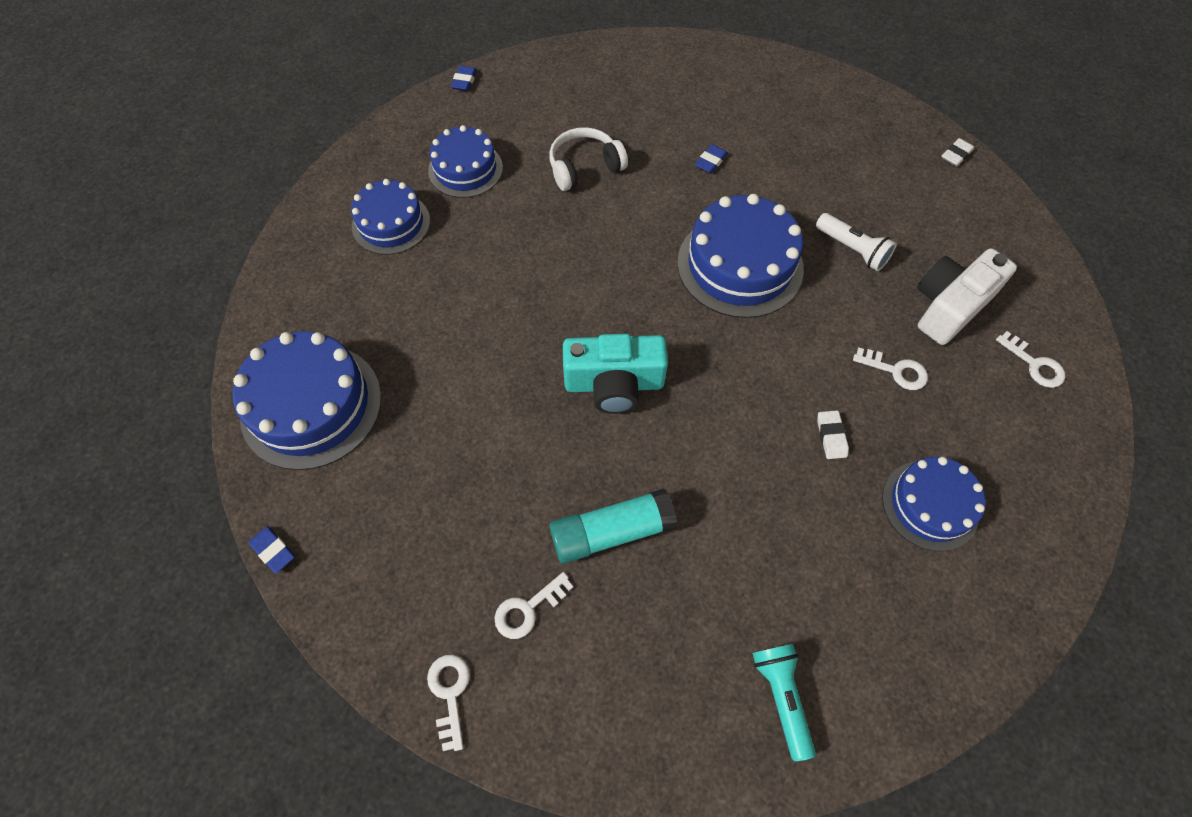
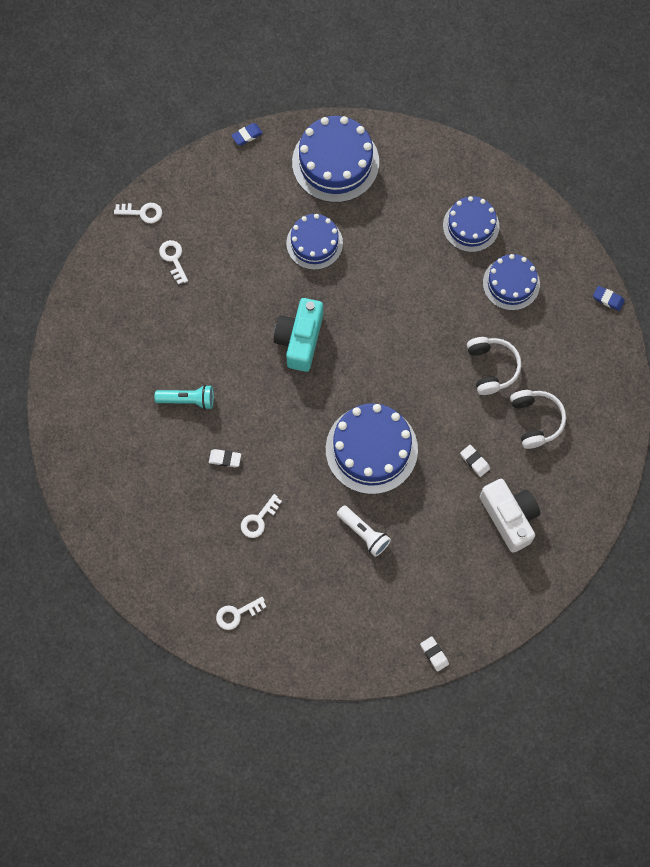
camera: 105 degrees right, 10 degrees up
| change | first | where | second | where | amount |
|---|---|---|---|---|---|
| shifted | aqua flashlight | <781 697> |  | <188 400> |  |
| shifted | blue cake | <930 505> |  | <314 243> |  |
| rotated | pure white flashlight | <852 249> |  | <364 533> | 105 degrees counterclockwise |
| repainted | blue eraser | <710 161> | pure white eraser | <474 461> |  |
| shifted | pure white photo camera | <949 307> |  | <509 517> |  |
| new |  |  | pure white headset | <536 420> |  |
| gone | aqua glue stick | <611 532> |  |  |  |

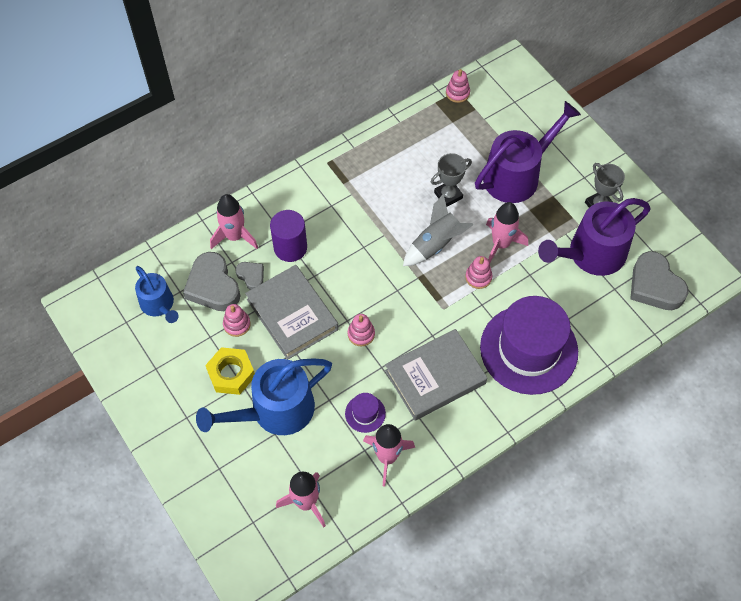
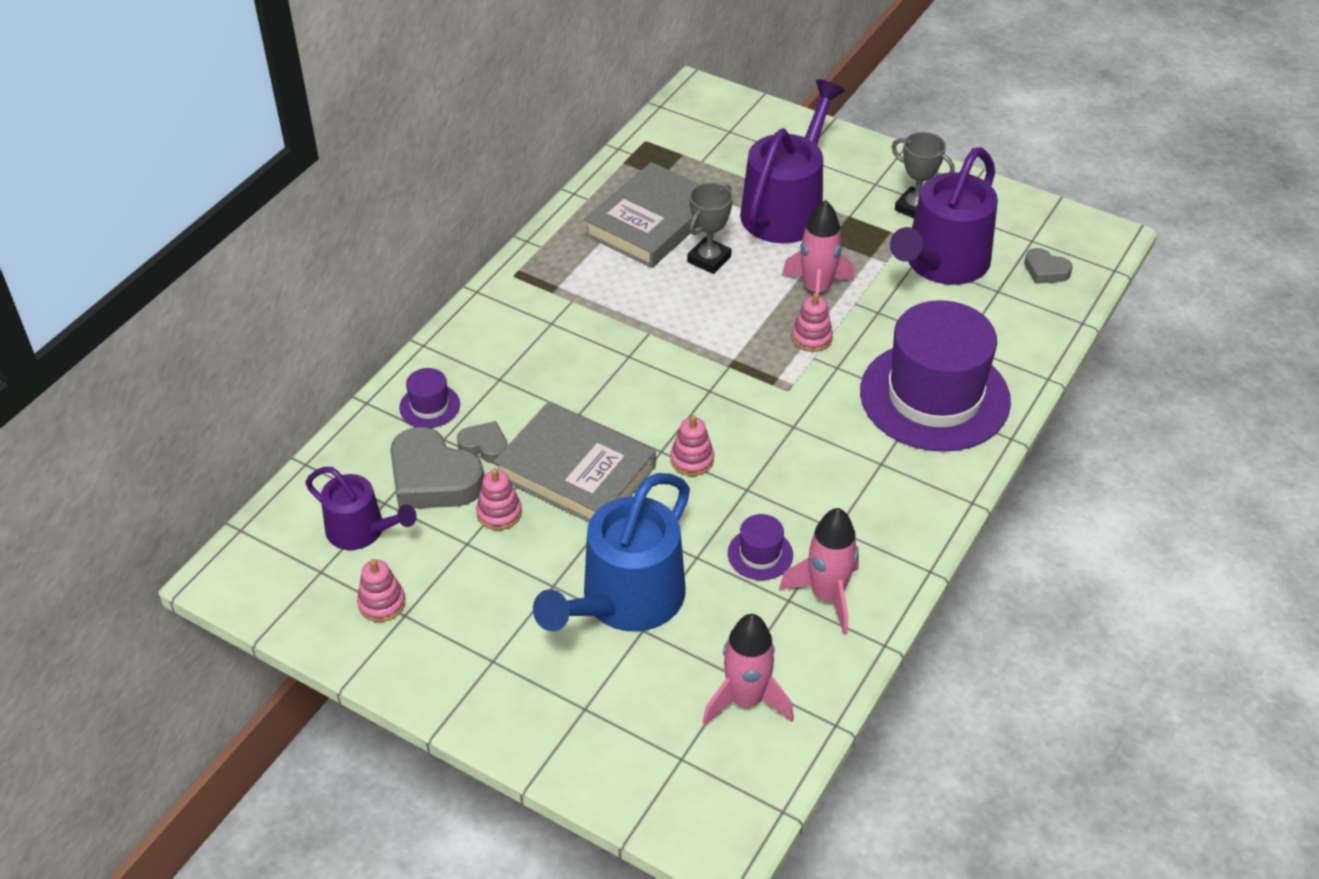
camera: 25 degrees left, 15 degrees down
| change | first | where | second | where | amount |
|---|---|---|---|---|---|
| repainted | blue watering pot | <159 305> | violet watering pot | <361 530> |  |
| shifted | pink stacking rings | <457 93> |  | <382 603> |  |
| swapped | pink rocket | <235 236> | violet top hat | <429 406> |  |
| shifted | ash-grey book | <435 377> |  | <651 222> |  |
| scaled | ash-grey love heart | <654 286> |  | <1045 270> | x0.52 |
| gone | bright yellow hex nut | <231 374> |  |  |  |
| gone | violet cylinder shape | <290 247> |  |  |  |
| gone | ash-grey rocket | <435 244> |  |  |  |

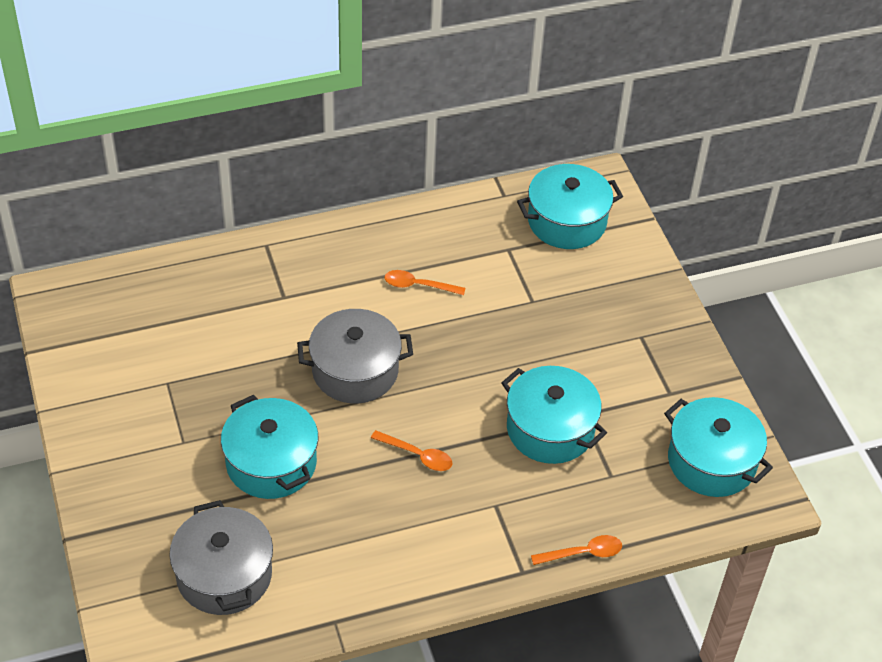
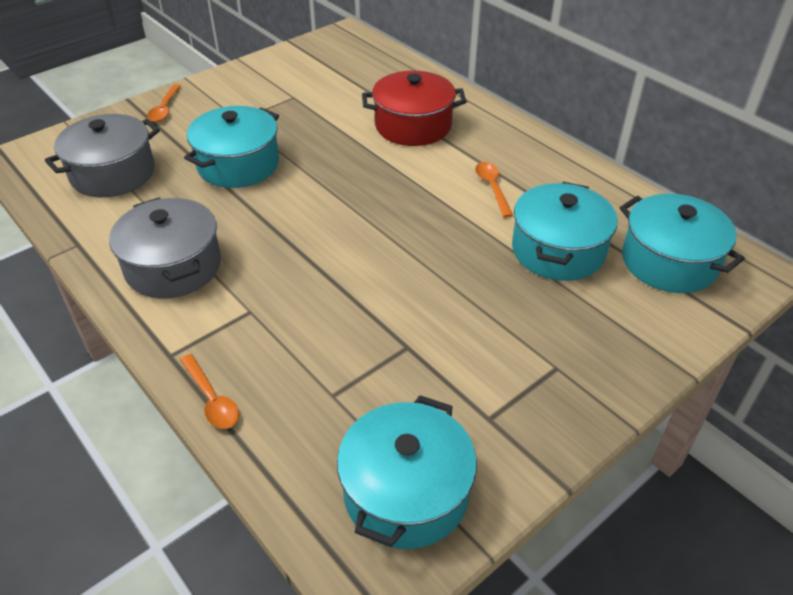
camera: 70 degrees right, 5 degrees down
| change | first | where | second | where | amount |
|---|---|---|---|---|---|
| shifted | ash-grey cooking pot | <355 371> |  | <173 266> |  |
| shifted | orange-coloured tablespoon | <417 455> |  | <165 109> |  |
| new |  |  | crimson cooking pot | <413 126> |  |
| shifted | aqua cooking pot | <550 429> |  | <558 250> |  |

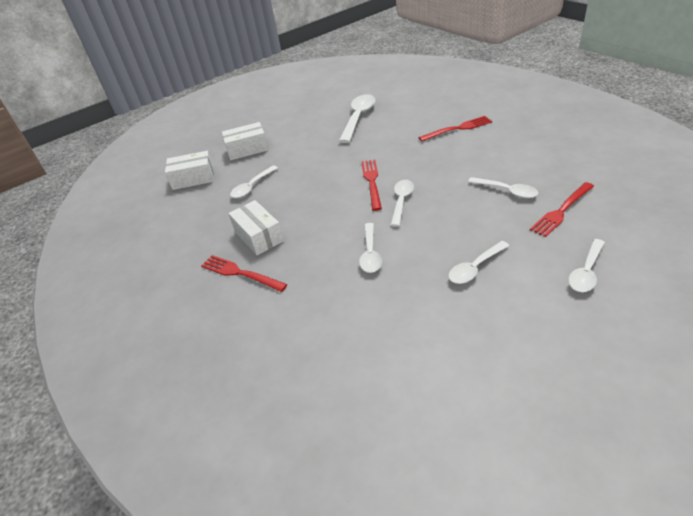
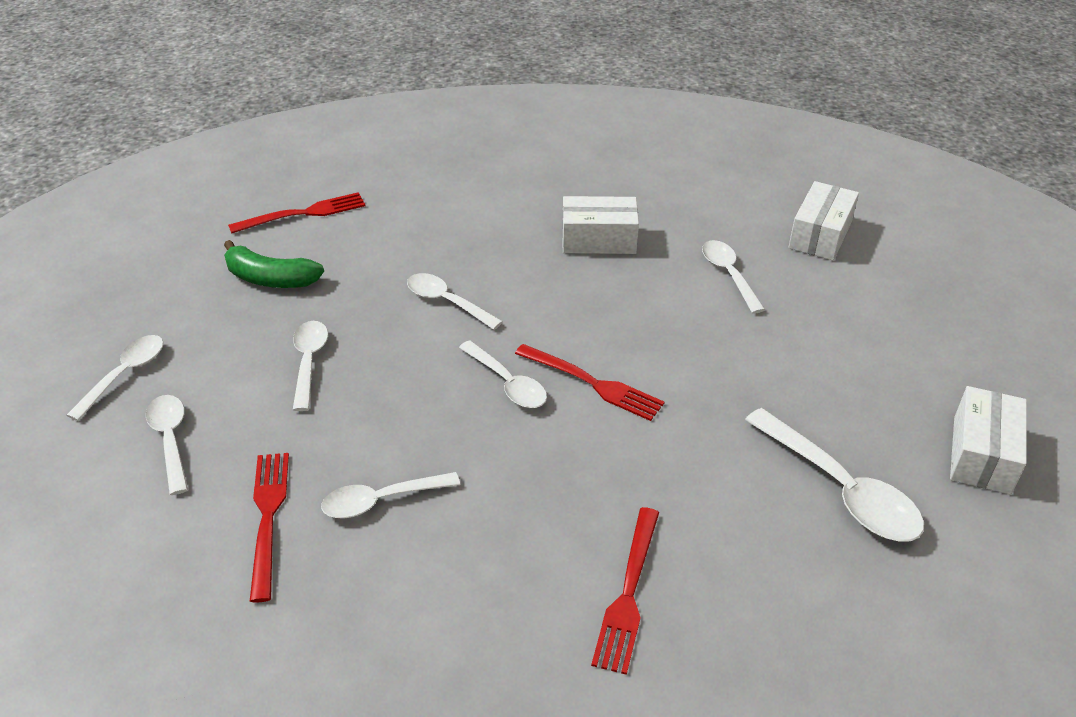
camera: 120 degrees right, 0 degrees up
| change | first | where | second | where | amount |
|---|---|---|---|---|---|
| new |  |  | pure white tablespoon | <125 374> |  |
| new |  |  | green banana | <270 279> |  |
| shifted | crimson dinner fork | <240 273> |  | <304 213> |  |
| shifted | pure white package | <247 149> |  | <981 454> |  |

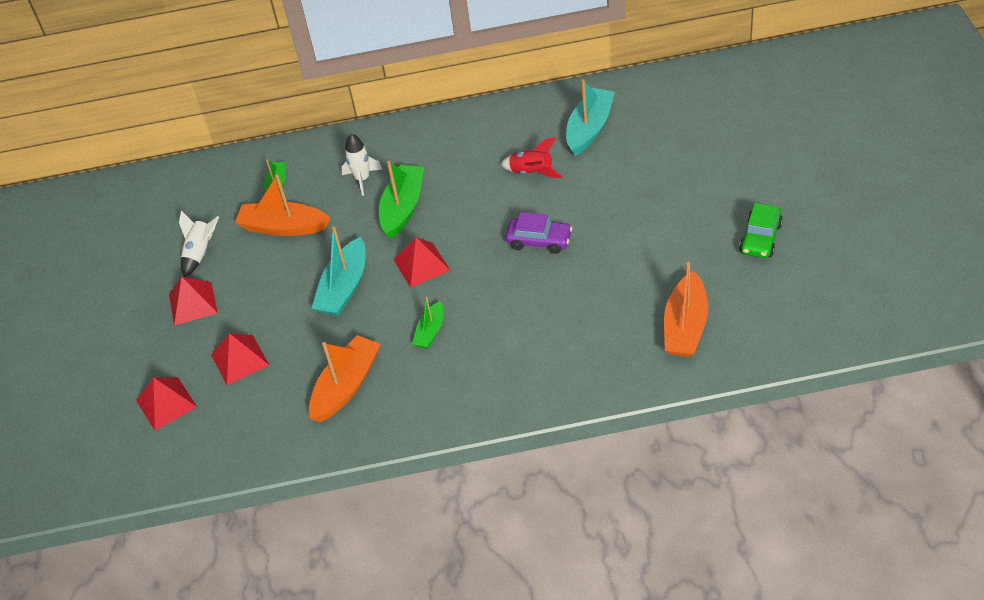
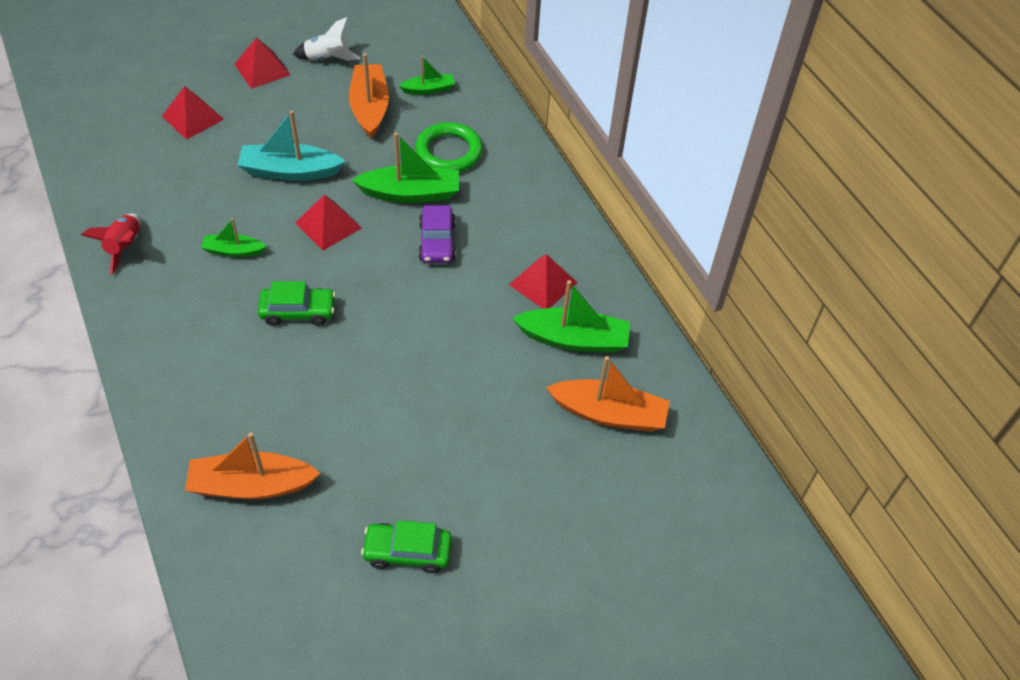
camera: 65 degrees right, 5 degrees up
| change | first | where | second | where | amount |
|---|---|---|---|---|---|
| shifted | crimson rocket | <532 173> |  | <124 247> |  |
| new |  |  | green toy car | <298 312> |  |
| swapped | pure white rocket | <362 179> | green ring | <448 152> |  |
| shifted | violet toy car | <539 241> |  | <437 242> |  |
| shifted | crimson pyramid | <166 403> |  | <543 283> |  |
| repainted | aqua sailboat | <589 128> | green sailboat | <574 339> |  |
| shifted | orange-coloured sailboat | <346 386> |  | <609 414> |  |

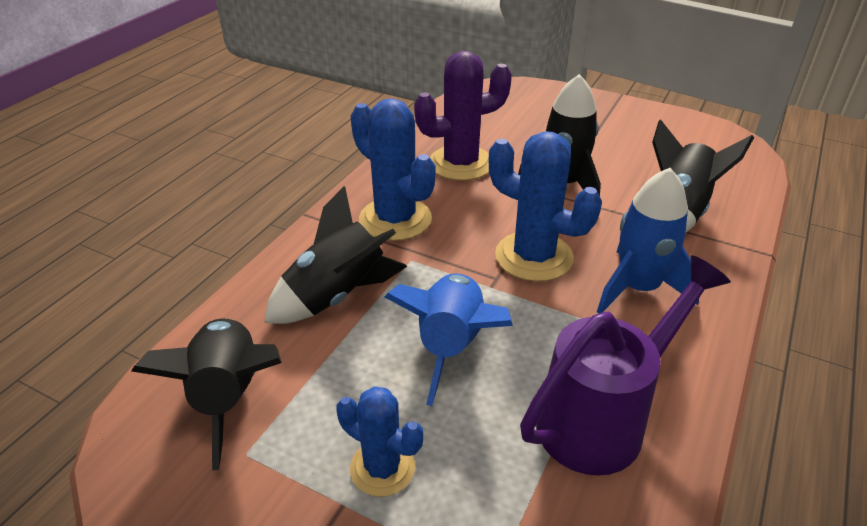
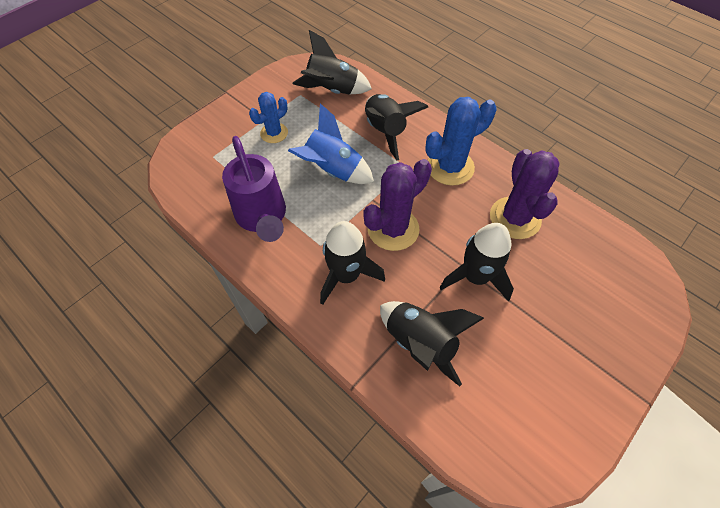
camera: 105 degrees right, 20 degrees up
| change | first | where | second | where | amount |
|---|---|---|---|---|---|
| repainted | blue rocket | <638 288> | black rocket | <346 275> |  |
| repainted | blue cactus | <533 257> | violet cactus | <393 229> |  |

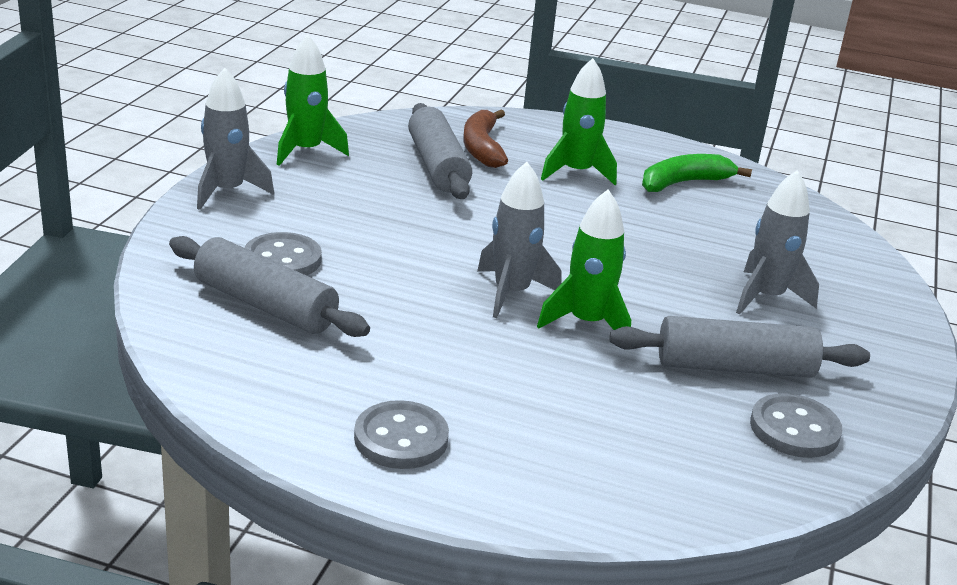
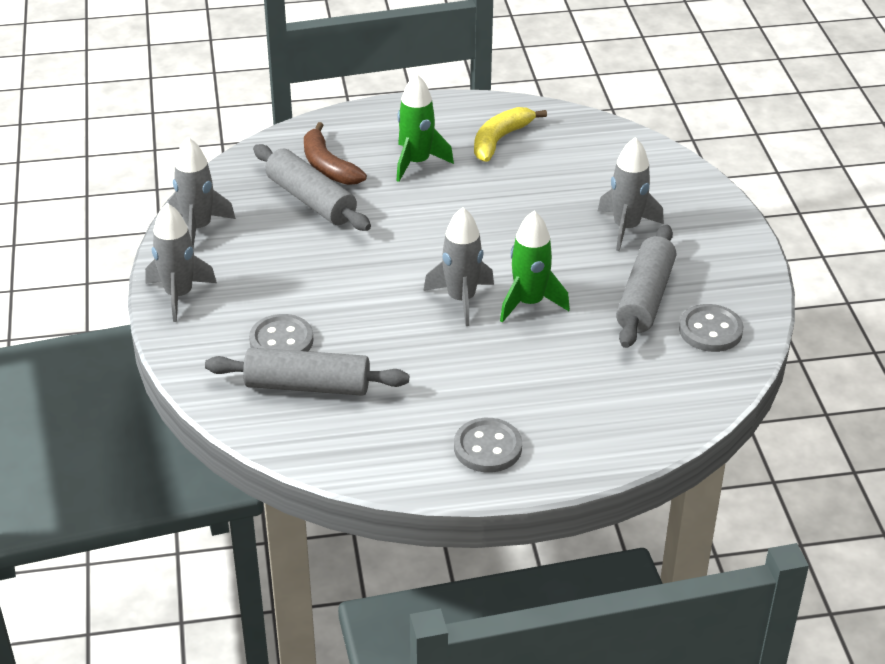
camera: 25 degrees left, 10 degrees up
| change | first | where | second | where | amount |
|---|---|---|---|---|---|
| repainted | green rocket | <306 151> | ash-grey rocket | <198 228> |  |
| repainted | green banana | <684 183> | bright yellow banana | <500 140> |  |
| rotated | ash-grey pastry roller | <734 367> |  | <645 298> | 45 degrees counterclockwise |

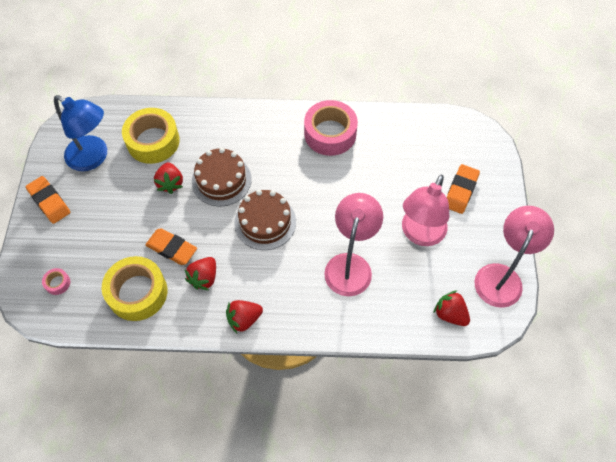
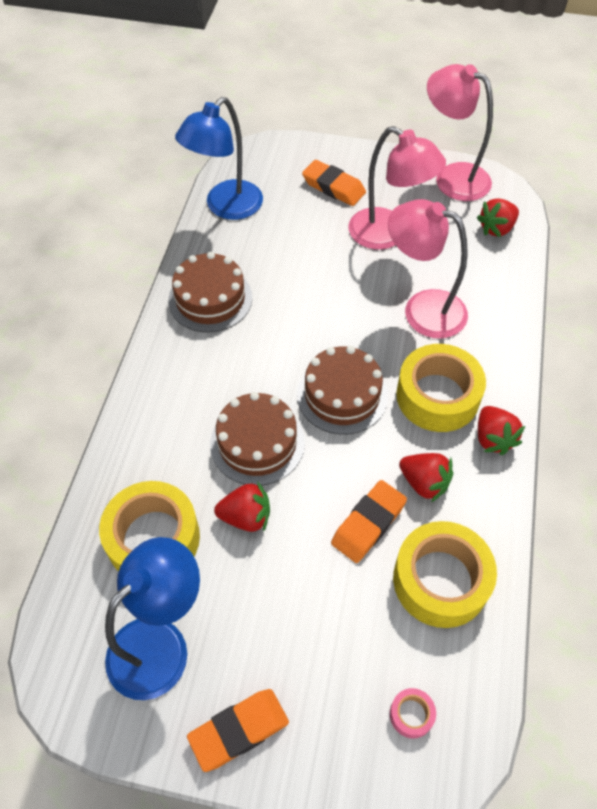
camera: 80 degrees left, 5 degrees down
| change | first | where | second | where | amount |
|---|---|---|---|---|---|
| swapped | pink roll of tape | <330 133> | brown cake | <210 299> |  |
| new |  |  | blue reading lamp | <226 207> |  |
| new |  |  | bright yellow roll of tape | <437 396> |  |

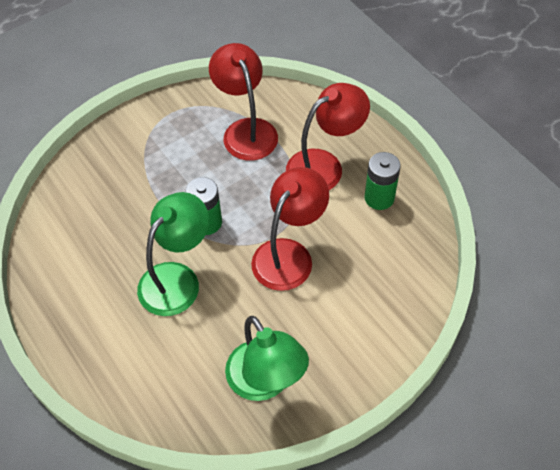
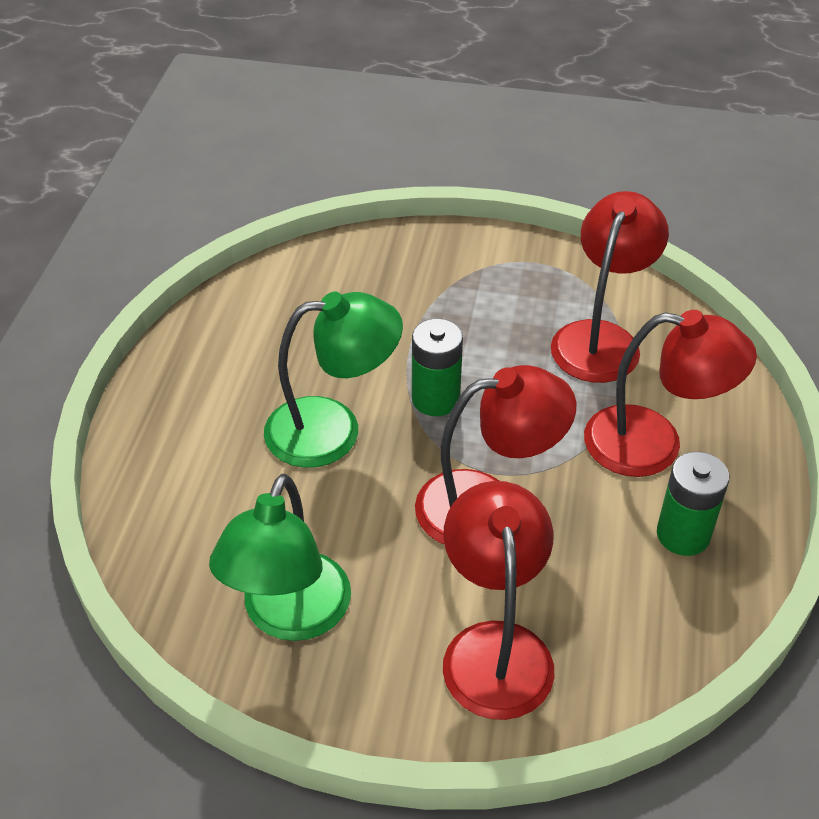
camera: 45 degrees right, 10 degrees down
| change | first | where | second | where | amount |
|---|---|---|---|---|---|
| new |  |  | crimson reading lamp | <495 647> |  |

